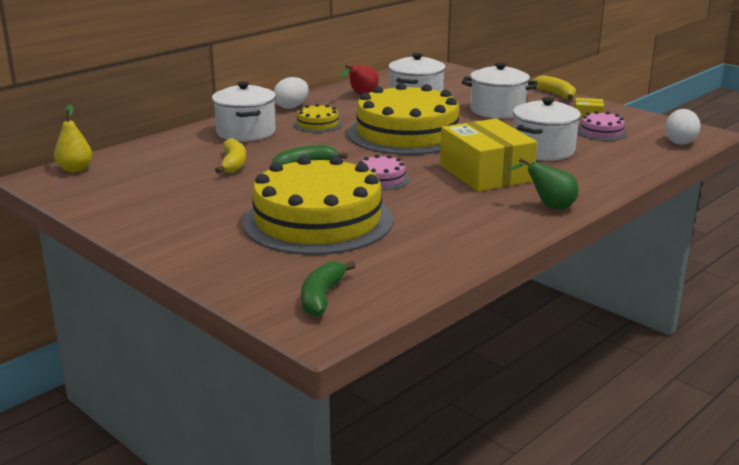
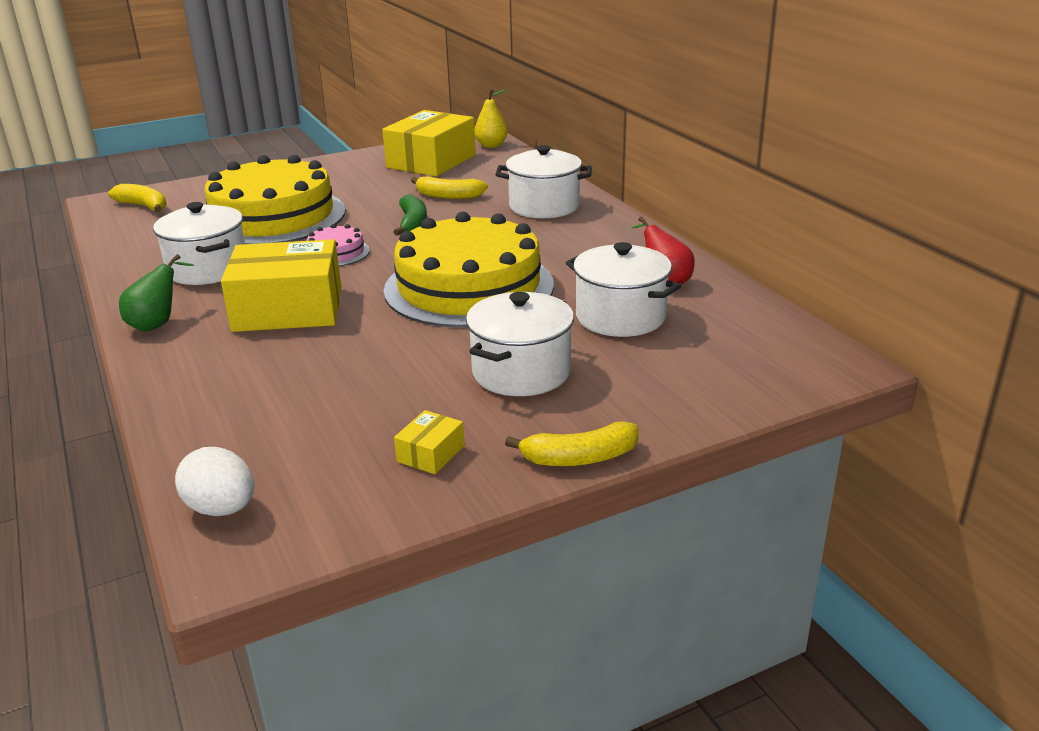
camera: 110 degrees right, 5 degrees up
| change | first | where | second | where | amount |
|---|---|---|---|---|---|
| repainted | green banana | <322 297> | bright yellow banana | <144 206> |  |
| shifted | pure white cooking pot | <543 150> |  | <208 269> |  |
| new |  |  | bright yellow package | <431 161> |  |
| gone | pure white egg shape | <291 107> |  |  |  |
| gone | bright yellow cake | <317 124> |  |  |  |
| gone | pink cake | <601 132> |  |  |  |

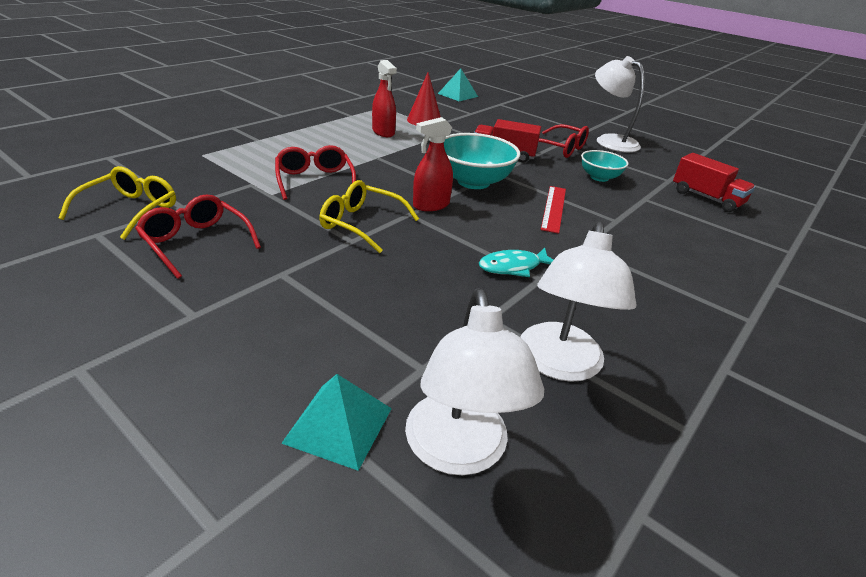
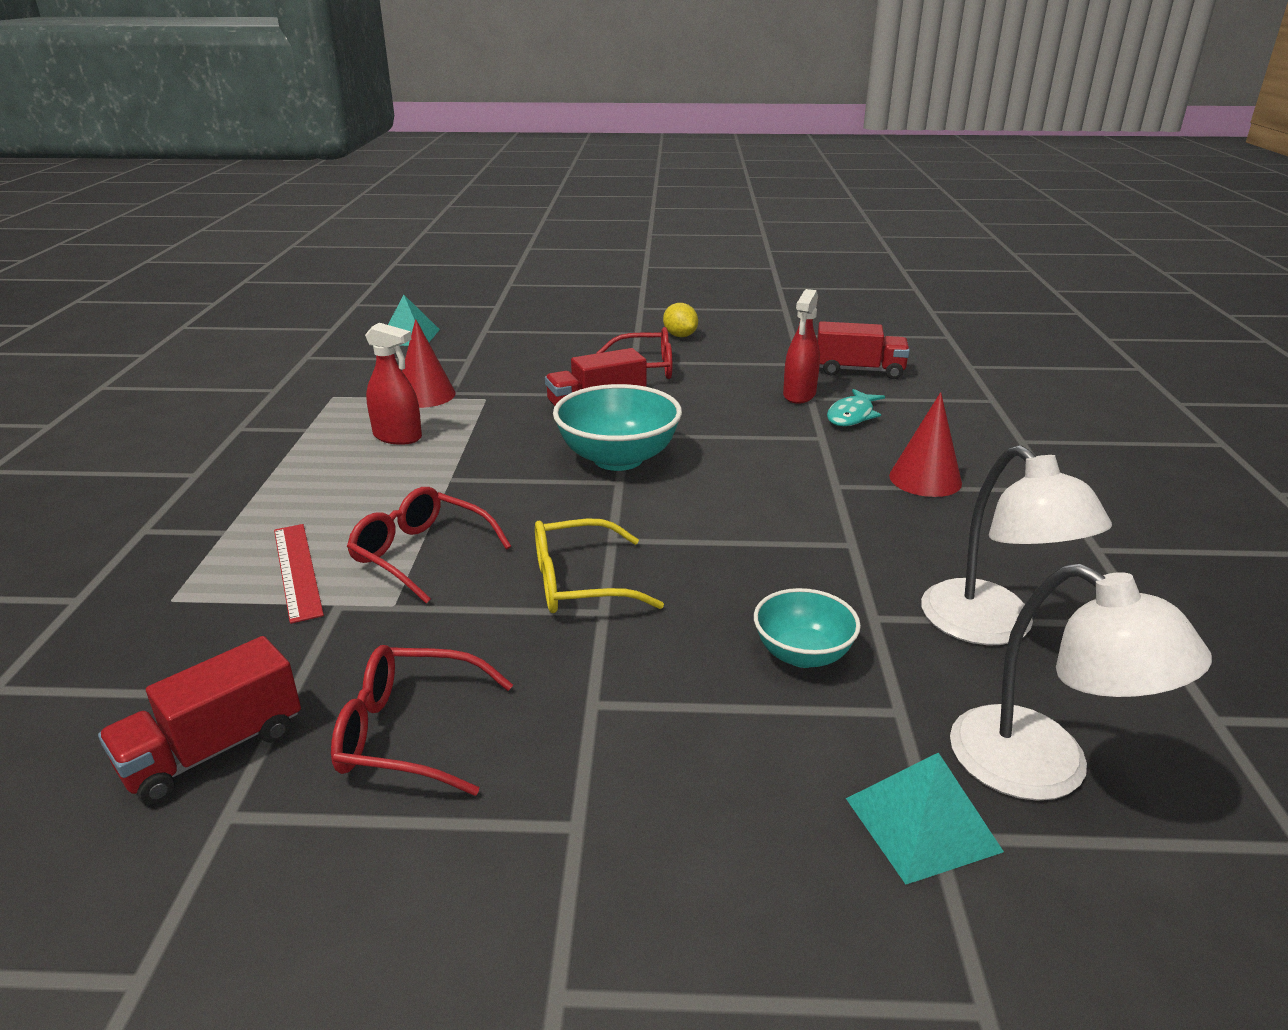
camera: 35 degrees left, 5 degrees down
| change | first | where | second | where | amount |
|---|---|---|---|---|---|
| swapped | bright yellow spectacles | <129 210> | crimson toy truck | <213 750> |  |
| shifted | crimson ruler | <554 208> |  | <297 570> |  |
| swapped | pure white reading lamp | <610 141> | bright yellow citrus fruit | <680 336> |  |
| shifted | aqua serving bowl | <599 177> |  | <802 654> |  |
| shifted | crimson spray cleaner | <431 205> |  | <799 395> |  |
| shifted | aqua fish | <513 267> |  | <852 415> |  |
| new |  |  | crimson cone shape | <925 479> |  |

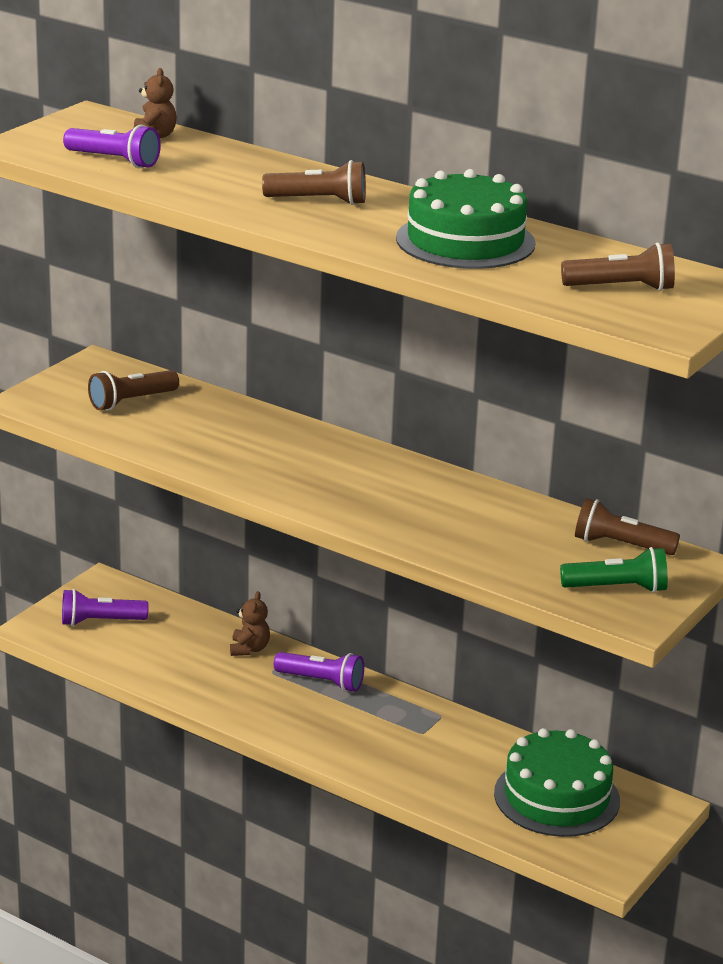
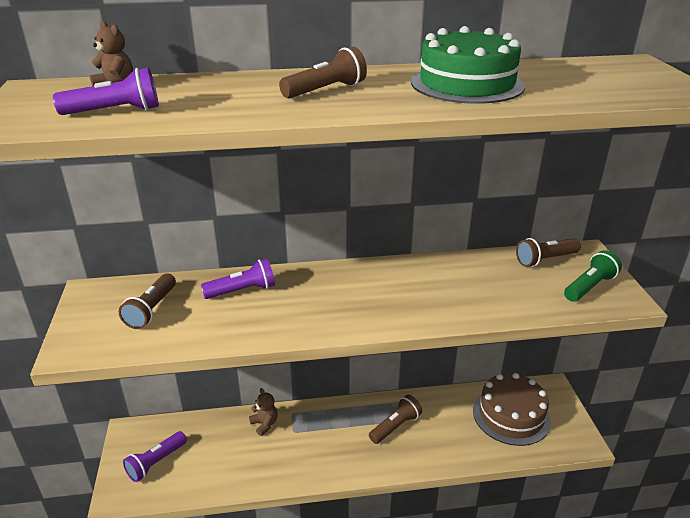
camera: 40 degrees left, 5 degrees up
| change | first | where | second | where | amount |
|---|---|---|---|---|---|
| shifted | violet flashlight | <322 682> |  | <242 291> |  |
| shifted | brown flashlight | <622 288> |  | <395 426> |  |
| repainted | green cake | <556 797> | brown cake | <511 415> |  |

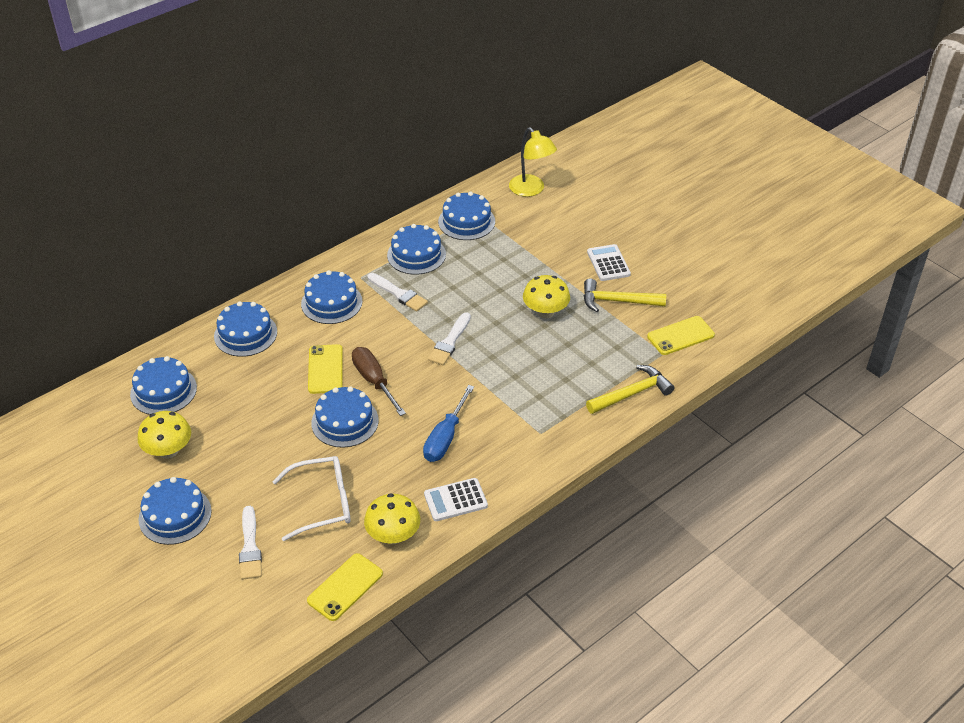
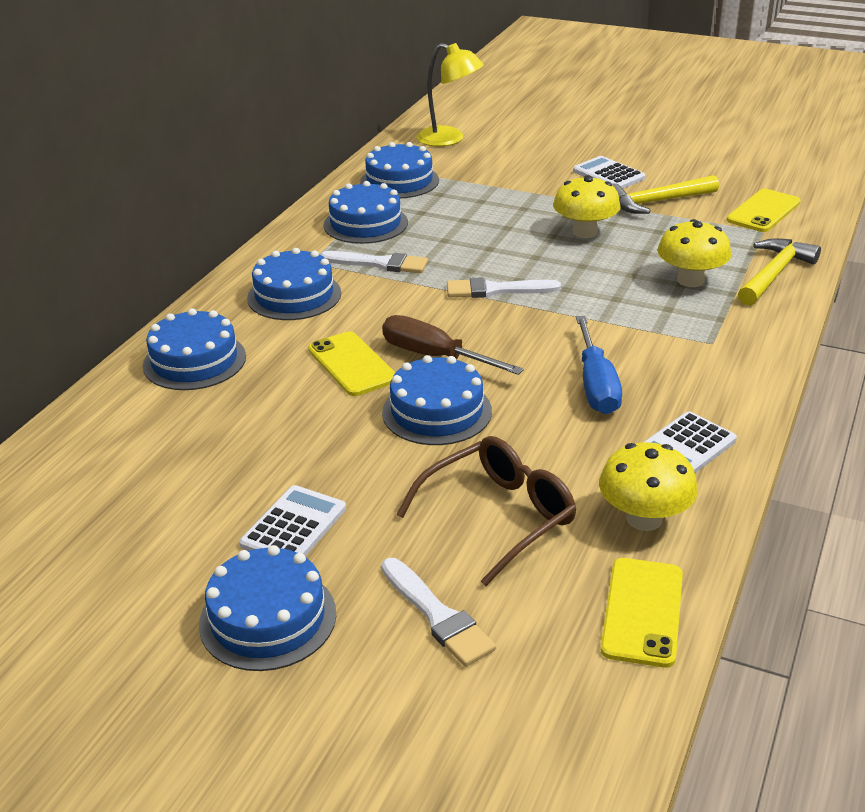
camera: 25 degrees left, 10 degrees down
| change | first | where | second | where | amount |
|---|---|---|---|---|---|
| new |  |  | pure white calculator | <294 527> |  |
| repainted | pure white spectacles | <322 503> | brown spectacles | <497 517> |  |
| rotated | pure white paintbrush | <449 342> |  | <496 290> | 90 degrees clockwise |
| shifted | bright yellow mushroom | <168 451> |  | <690 280> |  |
| gone | blue cake | <163 391> |  |  |  |

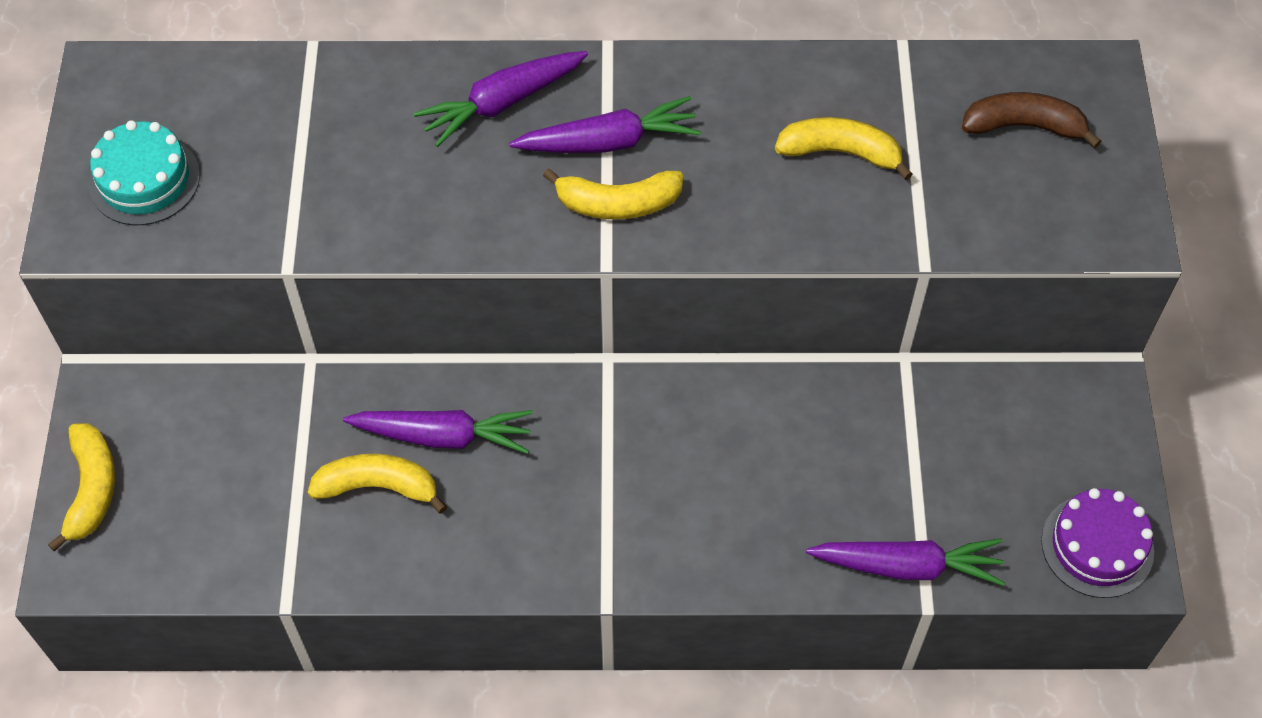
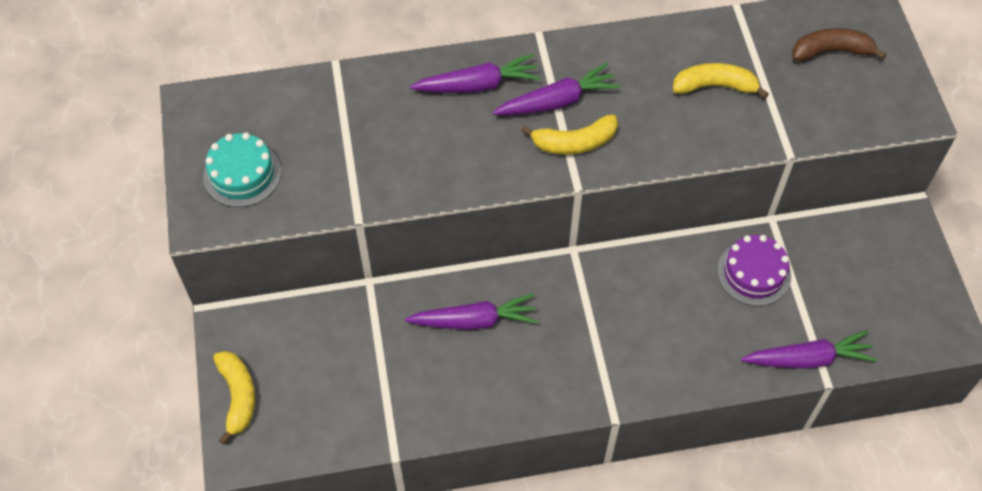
camera: 10 degrees left, 0 degrees up
| change | first | where | second | where | amount |
|---|---|---|---|---|---|
| rotated | violet toy carrot | <502 103> |  | <478 85> | 150 degrees counterclockwise |
| shifted | violet cake | <1097 546> |  | <753 273> |  |
| gone | bright yellow banana | <378 486> |  |  |  |

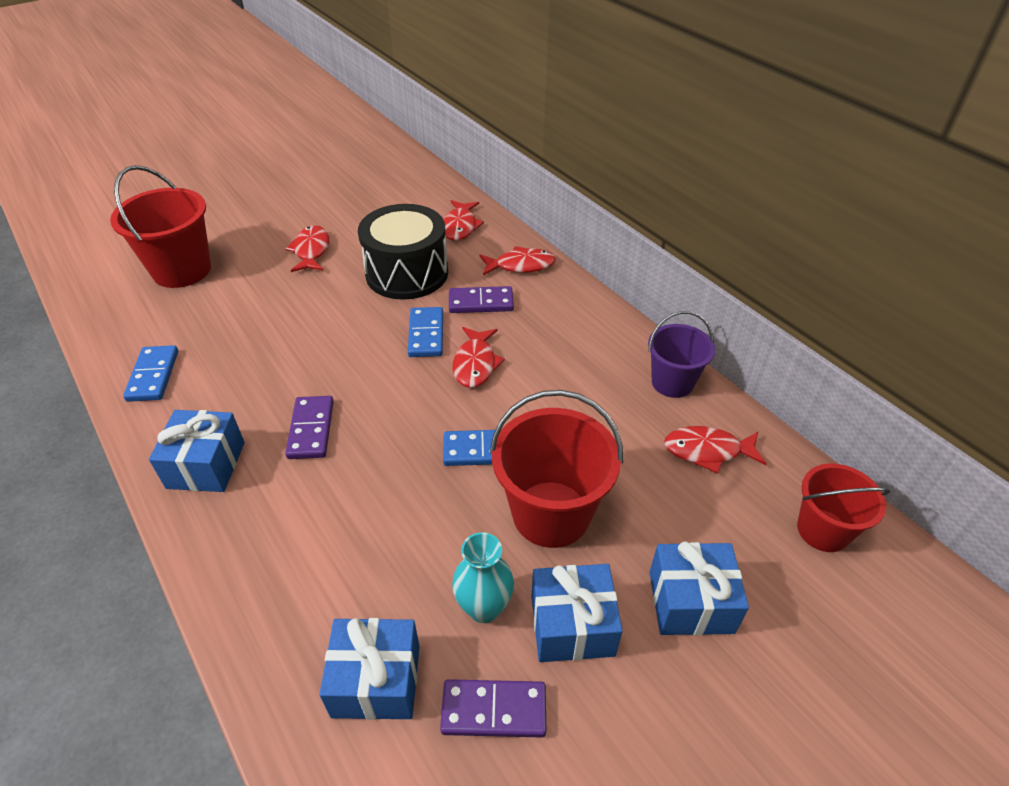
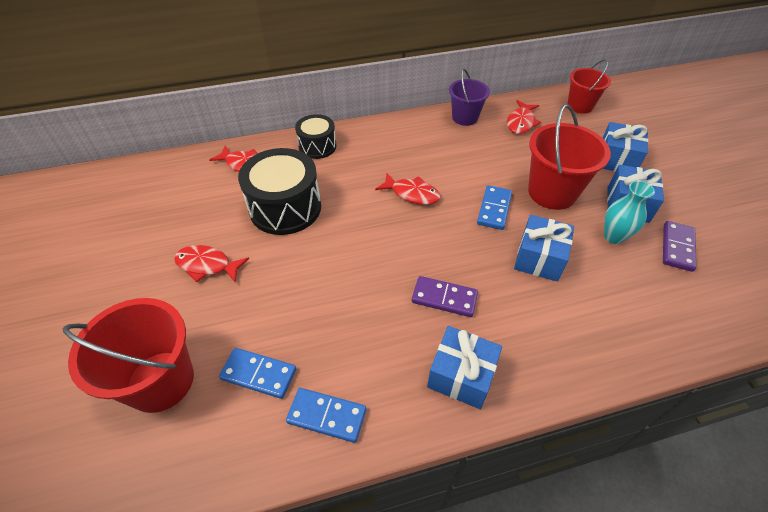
camera: 70 degrees left, 5 degrees up
| change | first | where | second | where | amount |
|---|---|---|---|---|---|
| shifted | blue domino tile | <426 334> |  | <259 374> |  |
| swapped | crimson fish | <521 265> | black snare drum | <317 146> |  |
| shifted | blue present | <376 680> |  | <539 258> |  |
| gone | violet domino tile | <481 302> |  |  |  |

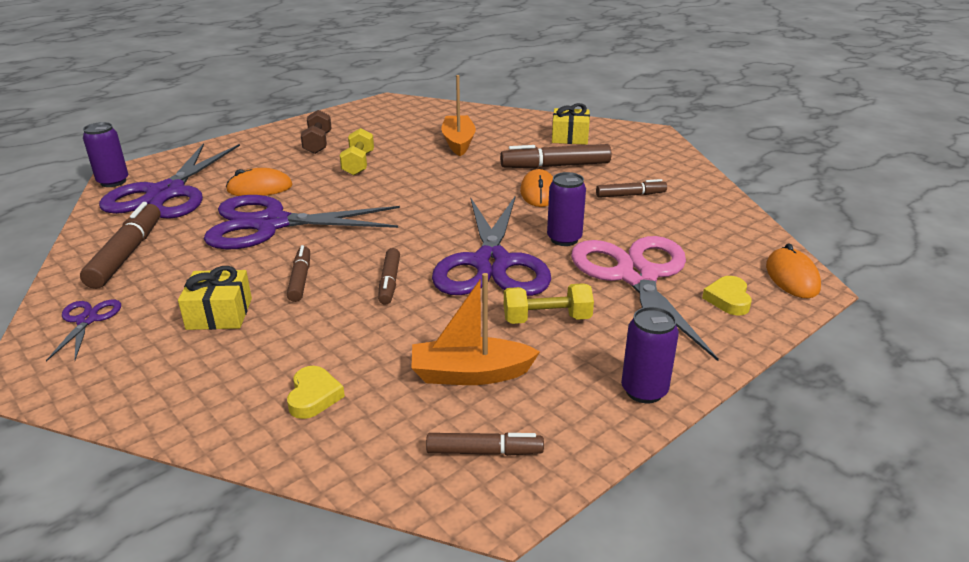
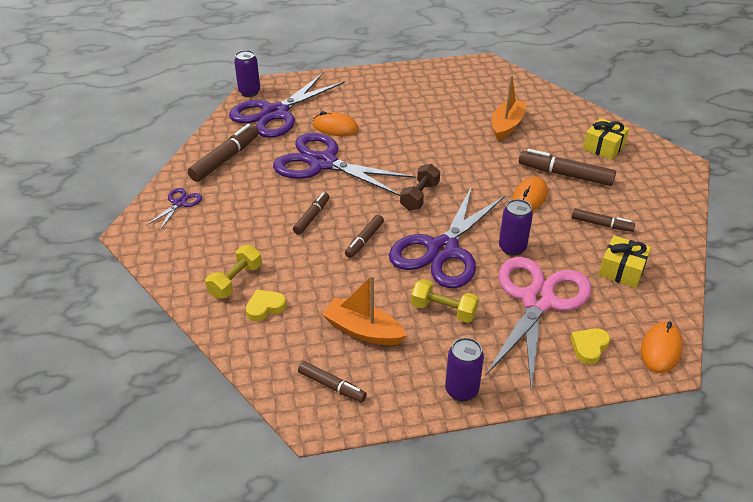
camera: 30 degrees right, 10 degrees up
| change | first | where | second | where | amount |
|---|---|---|---|---|---|
| shifted | bright yellow dumbbell | <358 164> |  | <235 281> |  |
| rotated | bright yellow love heart | <314 396> |  | <265 307> | 150 degrees counterclockwise |
| shifted | brown dumbbell | <318 143> |  | <419 196> |  |
| shifted | bright yellow present | <219 313> |  | <622 270> |  |

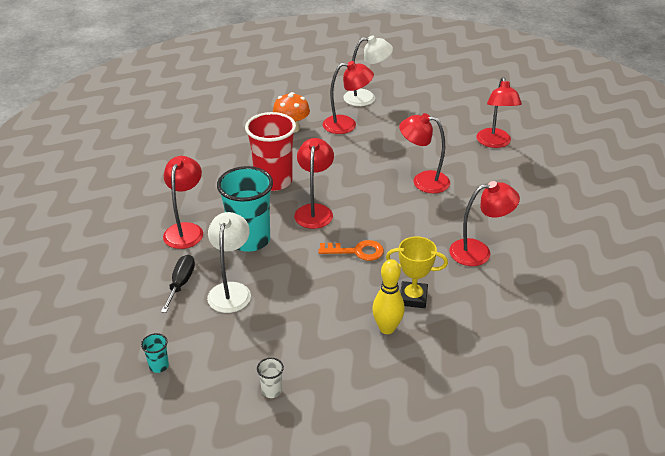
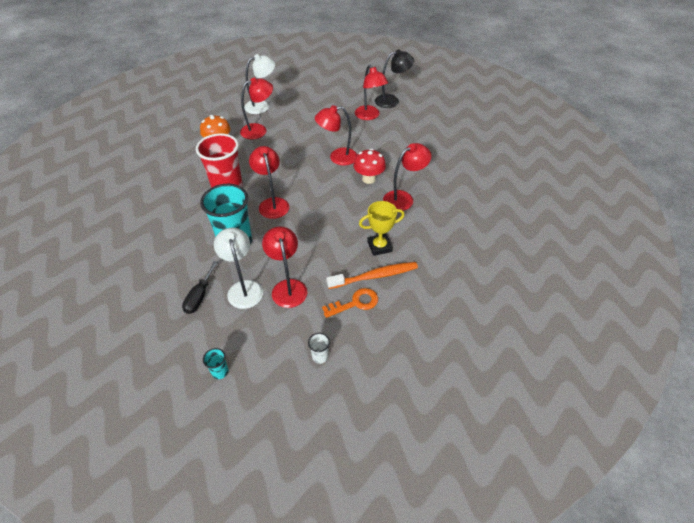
camera: 25 degrees left, 10 degrees up
| change | first | where | second | where | amount |
|---|---|---|---|---|---|
| rotated | black flat screwdriver | <181 283> |  | <200 296> | 150 degrees counterclockwise |
| shifted | crimson reading lamp | <186 230> |  | <288 287> |  |
| shifted | orange-coloured latchkey | <356 251> |  | <355 303> |  |
| swapped | bright yellow bowling pin | <387 328> | orange-coloured dental brush | <375 276> |  |
| new |  |  | crimson mushroom | <368 179> |  |
| new |  |  | black reading lamp | <392 100> |  |

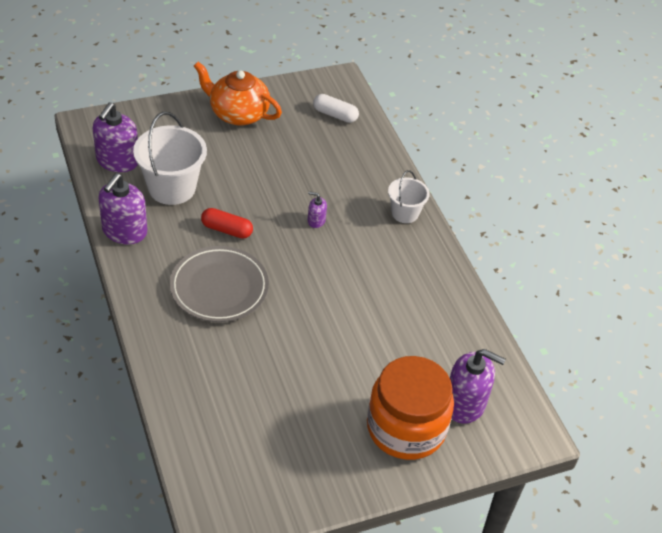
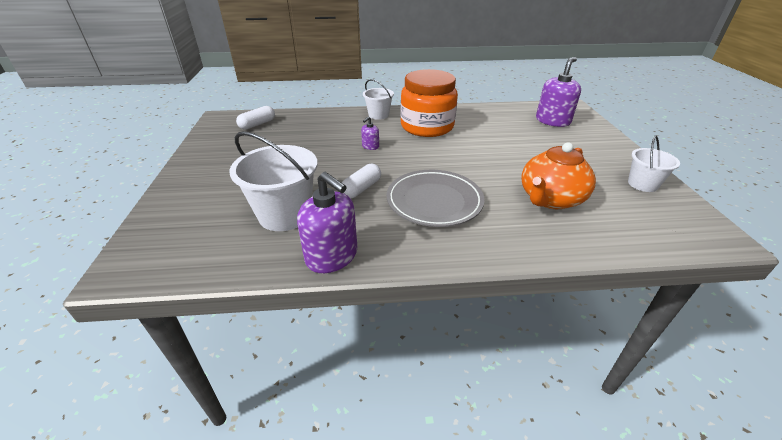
camera: 70 degrees left, 10 degrees down
| change | first | where | second | where | amount |
|---|---|---|---|---|---|
| repainted | crimson pill | <226 230> | pure white pill | <361 189> |  |
| shifted | orange-coloured preserve jar | <406 428> |  | <427 126> |  |
| shifted | orange-coloured teapot | <238 114> |  | <550 199> |  |
| new |  |  | pure white bucket | <642 184> |  |
| gone | violet pump bottle | <117 161> |  |  |  |

